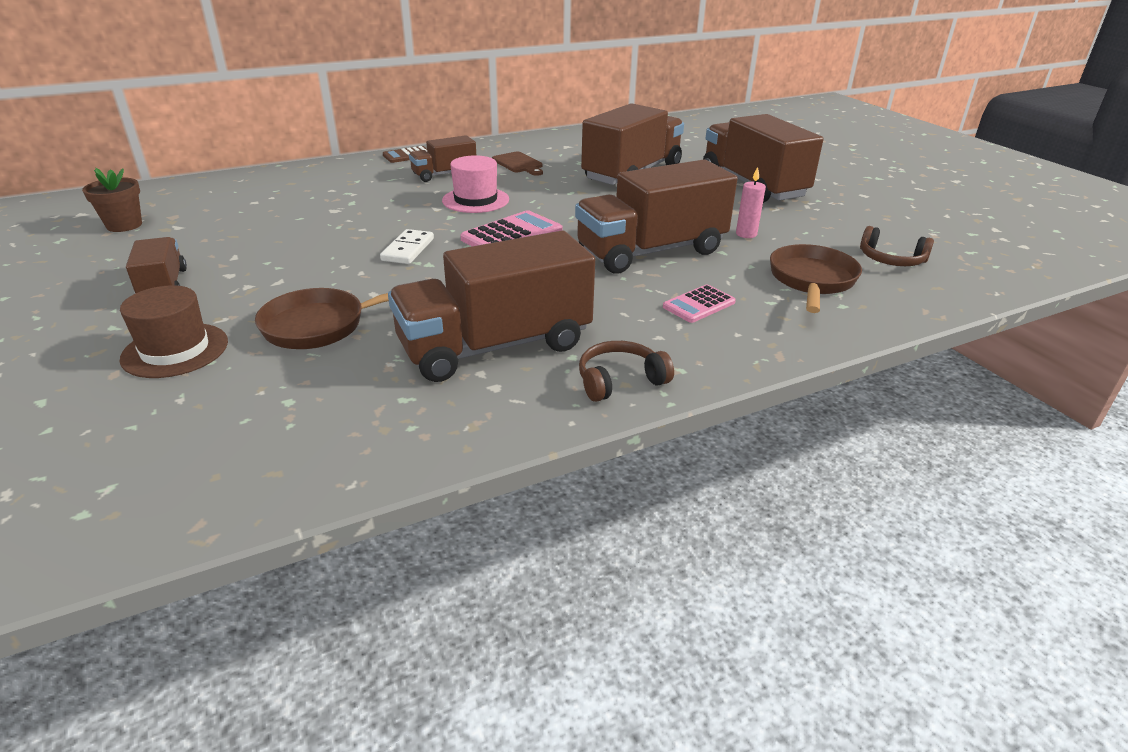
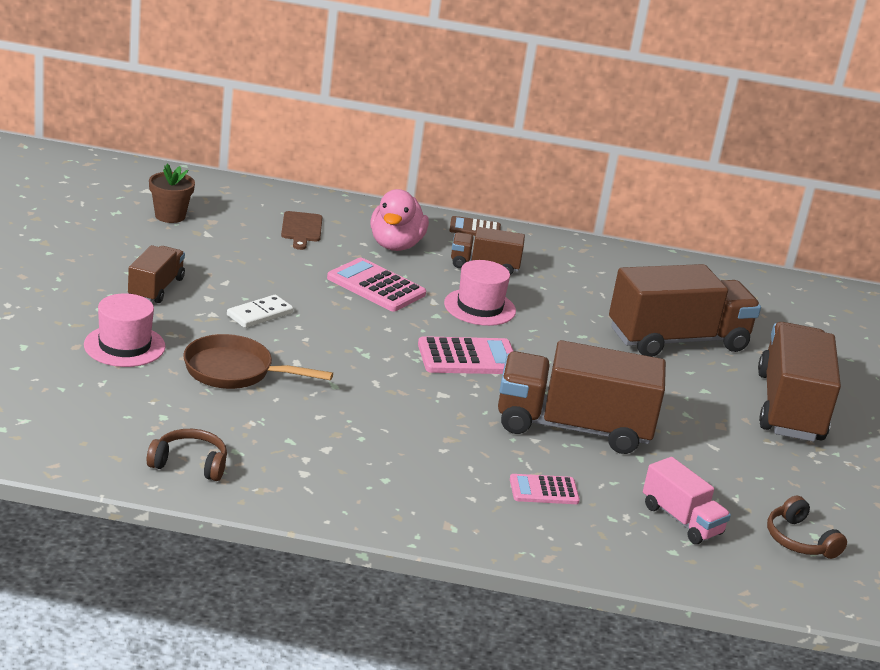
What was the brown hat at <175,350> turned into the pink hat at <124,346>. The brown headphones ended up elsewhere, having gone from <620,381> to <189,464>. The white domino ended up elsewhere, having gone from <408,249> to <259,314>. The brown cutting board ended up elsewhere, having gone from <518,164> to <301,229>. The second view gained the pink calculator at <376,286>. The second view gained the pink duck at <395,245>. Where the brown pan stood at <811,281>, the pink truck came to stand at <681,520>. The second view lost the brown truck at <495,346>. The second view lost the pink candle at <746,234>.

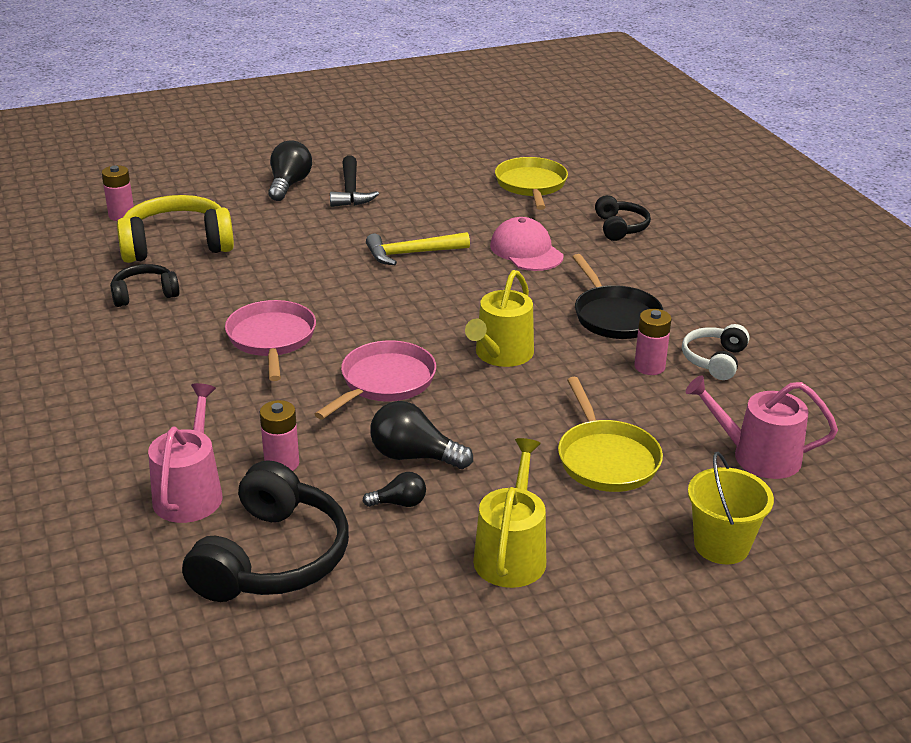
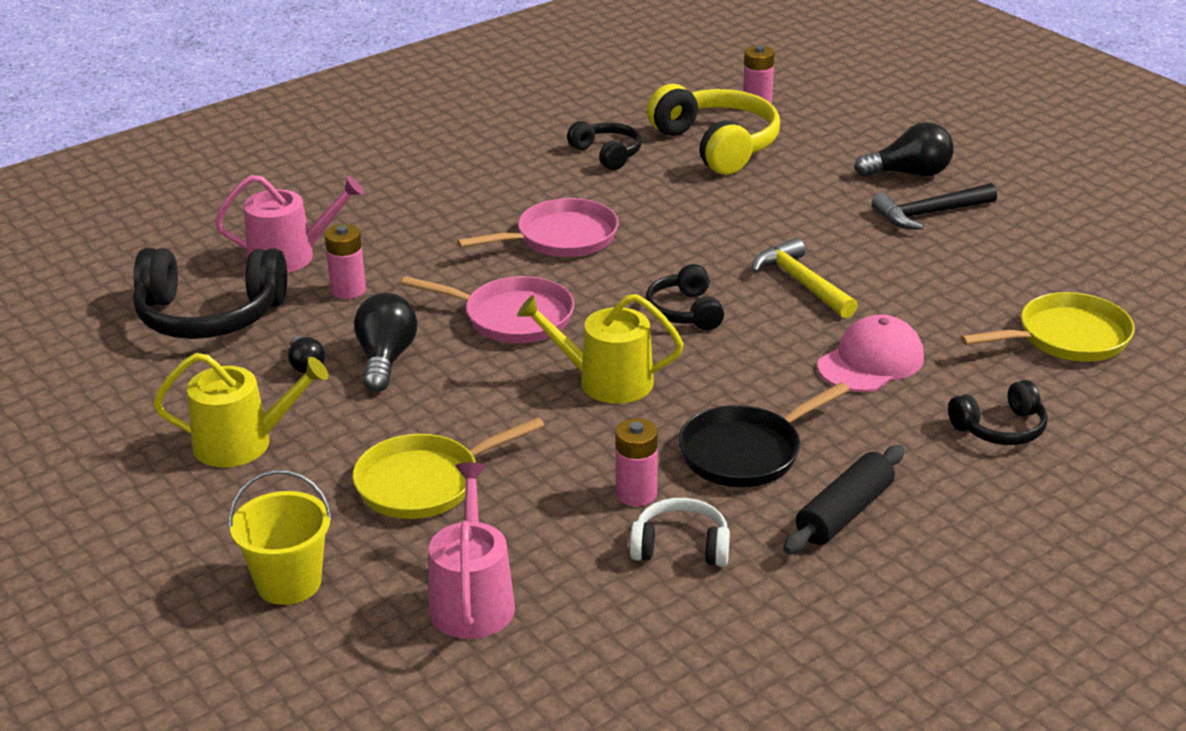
The second view gained the black headphones at <685,311>. The second view gained the black rolling pin at <844,513>.

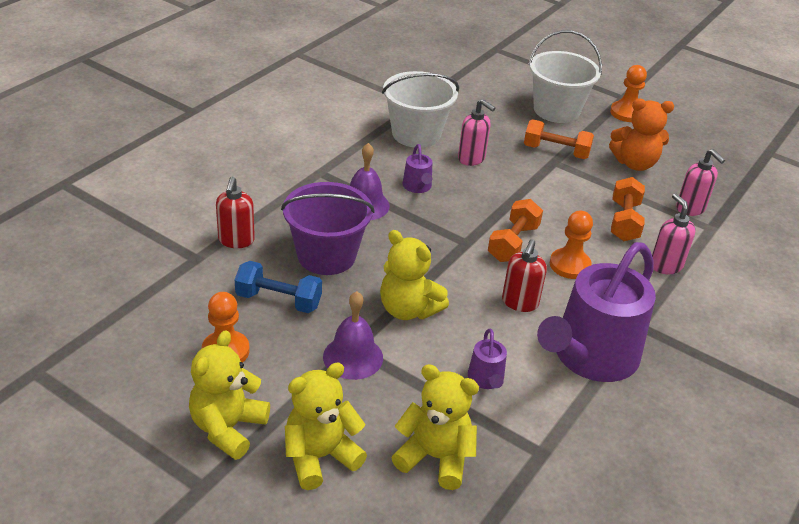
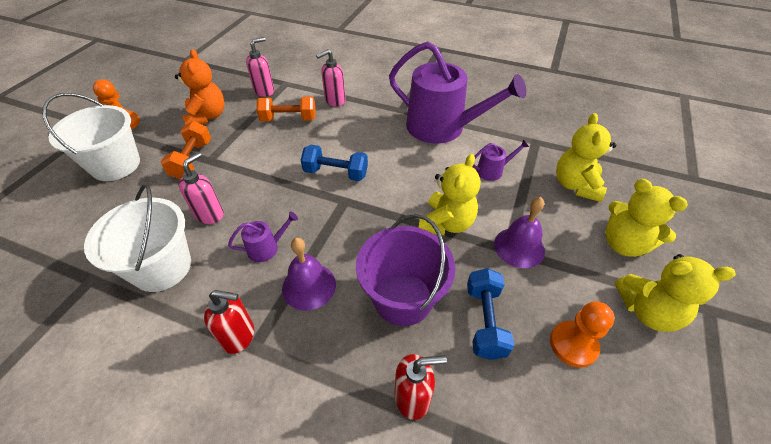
The red soap dispenser ended up elsewhere, having gone from <519,303> to <239,336>. What was the orange dumbbell at <513,243> turned into the blue dumbbell at <336,173>. The second view lost the orange pawn at <569,265>.

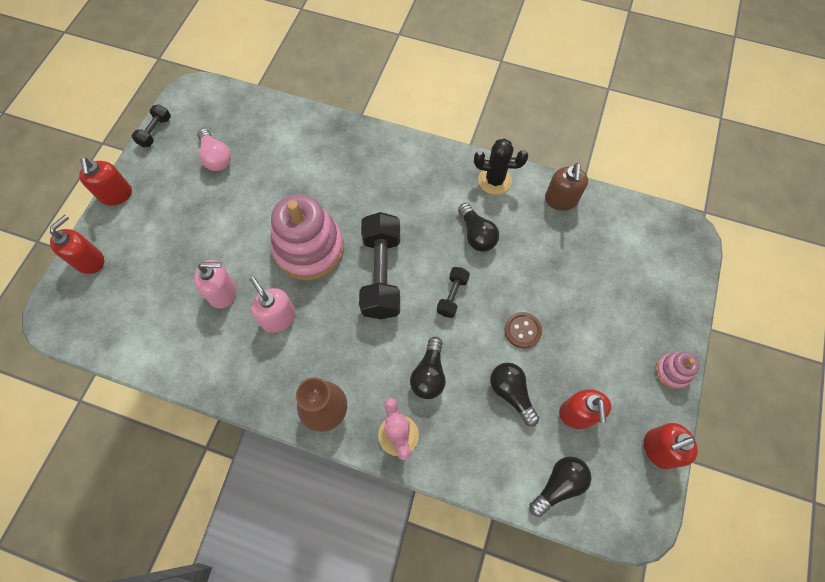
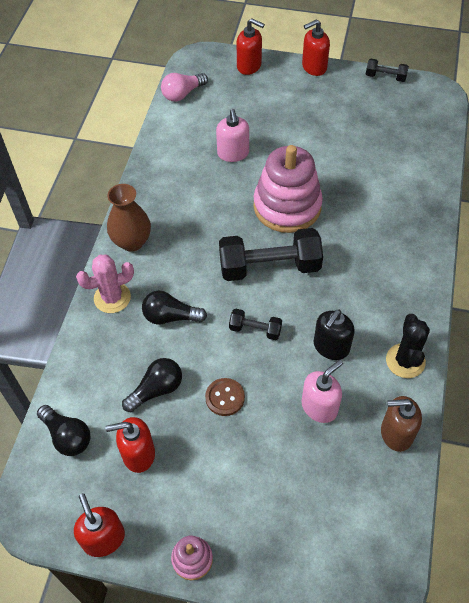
The pink light bulb ended up elsewhere, having gone from <216,157> to <182,94>. The pink soap dispenser ended up elsewhere, having gone from <278,318> to <319,407>. Where the black light bulb stood at <476,234>, the black soap dispenser came to stand at <331,347>.

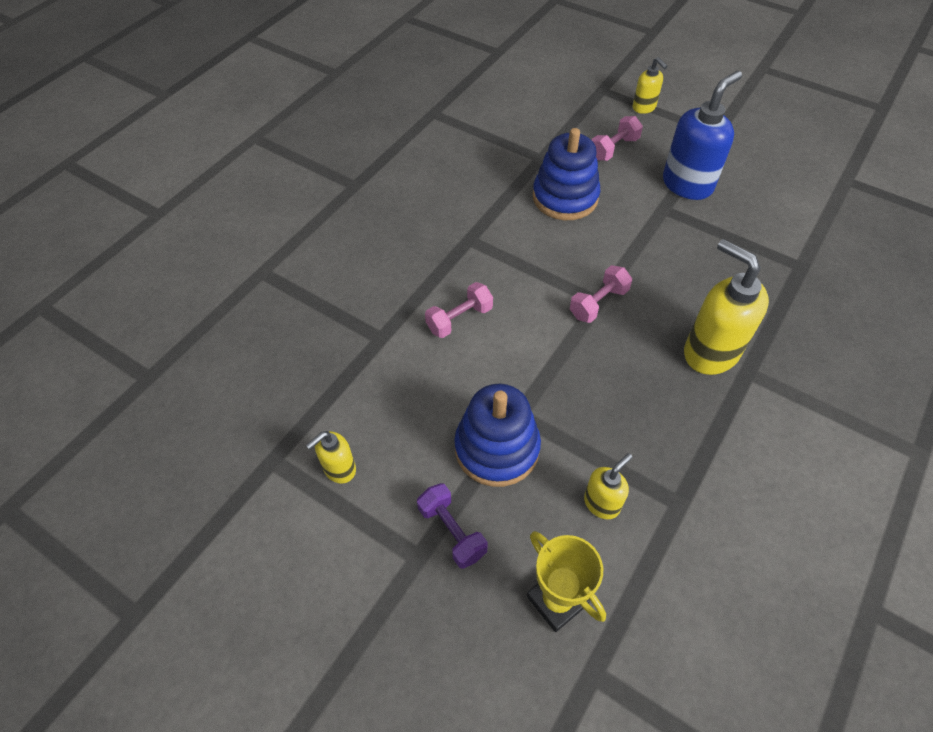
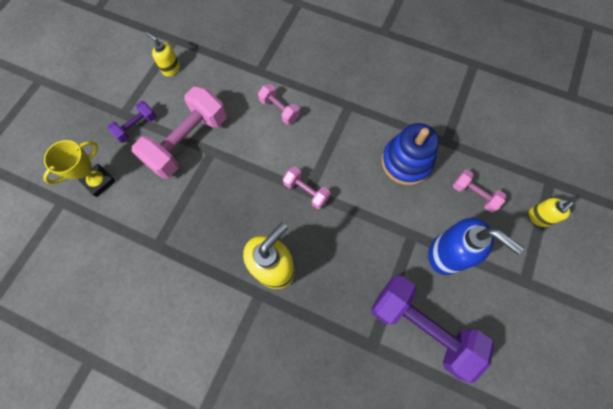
Where the blue stacking toy stood at <497,448>, the pink dumbbell came to stand at <188,142>. The second view gained the purple dumbbell at <421,326>. The second view lost the yellow soap dispenser at <602,503>.

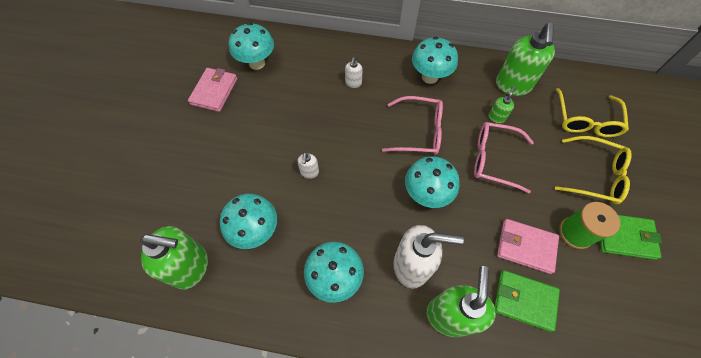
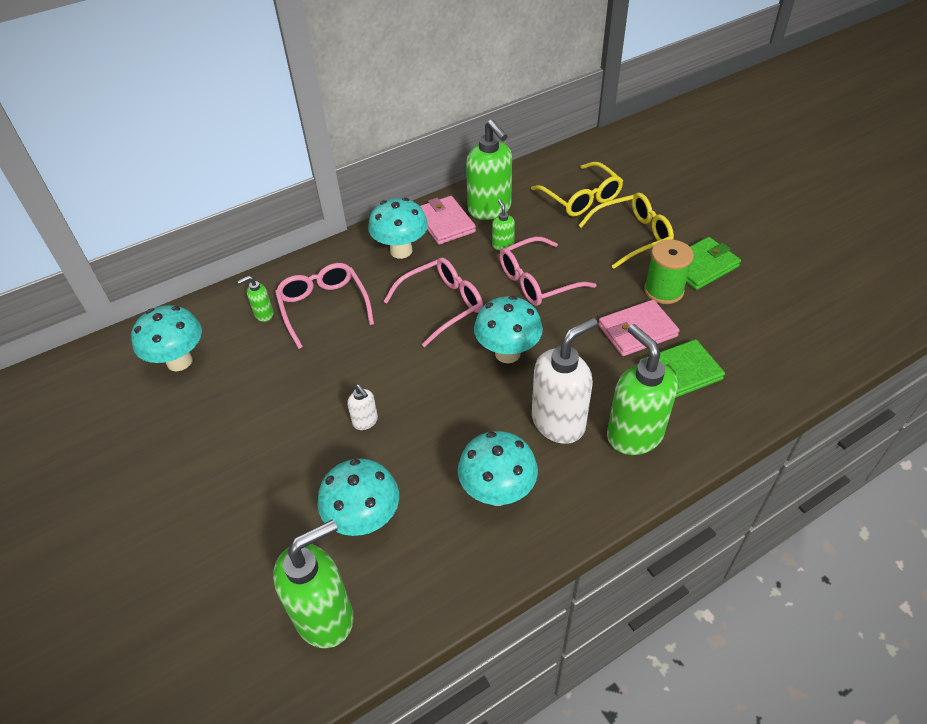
The second view gained the green soap dispenser at <263,314>. Where the white soap dispenser stood at <353,83>, the pink glasses came to stand at <323,307>. The pink wallet ended up elsewhere, having gone from <214,91> to <445,223>.

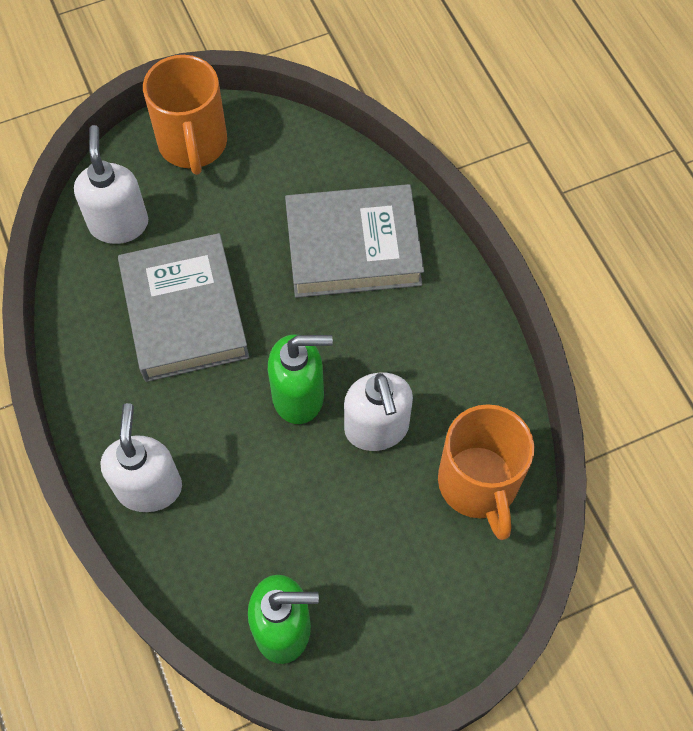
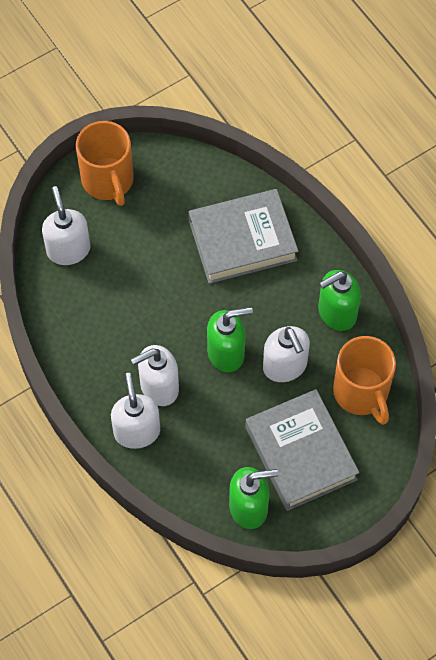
The second view gained the white soap dispenser at <159,387>. The grey book ended up elsewhere, having gone from <185,313> to <301,453>. The second view gained the green soap dispenser at <336,313>.

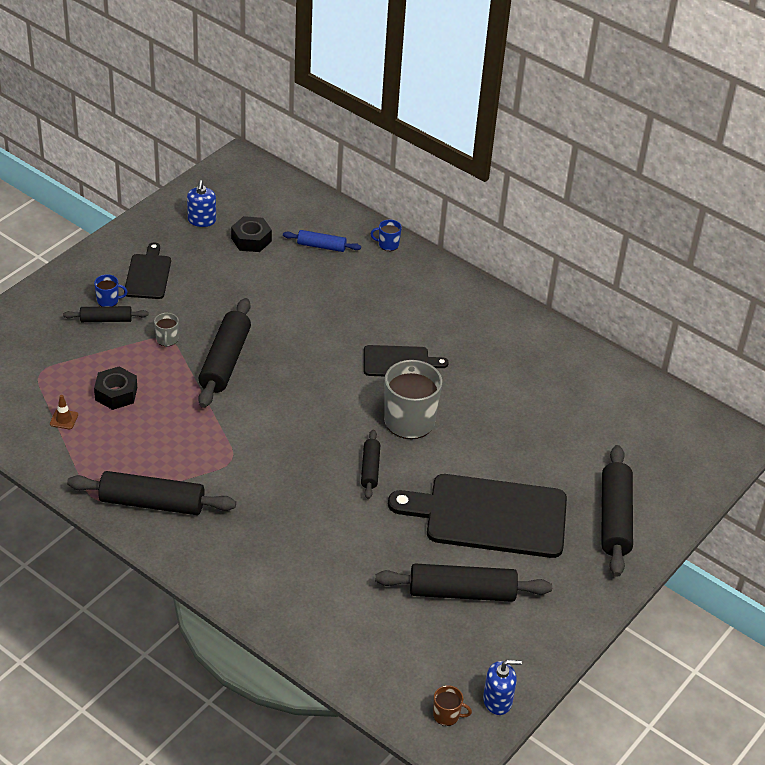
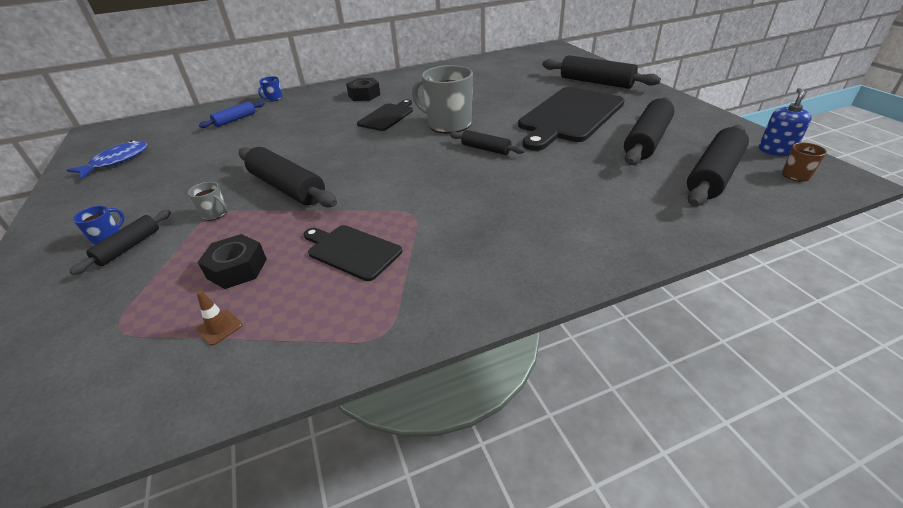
Where the blue soap dispenser stood at <202,220>, the blue fish came to stand at <117,161>. The black cutting board ended up elsewhere, having gone from <148,275> to <352,251>. The black nut ended up elsewhere, having gone from <251,240> to <364,95>. The black rolling pin ended up elsewhere, having gone from <152,503> to <714,175>.

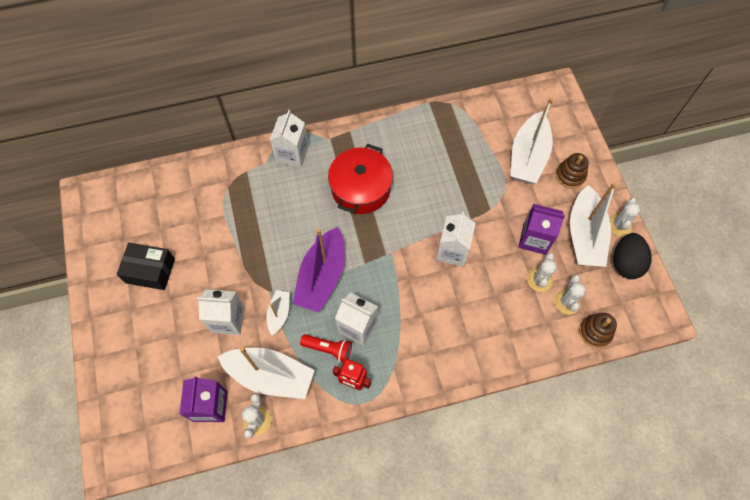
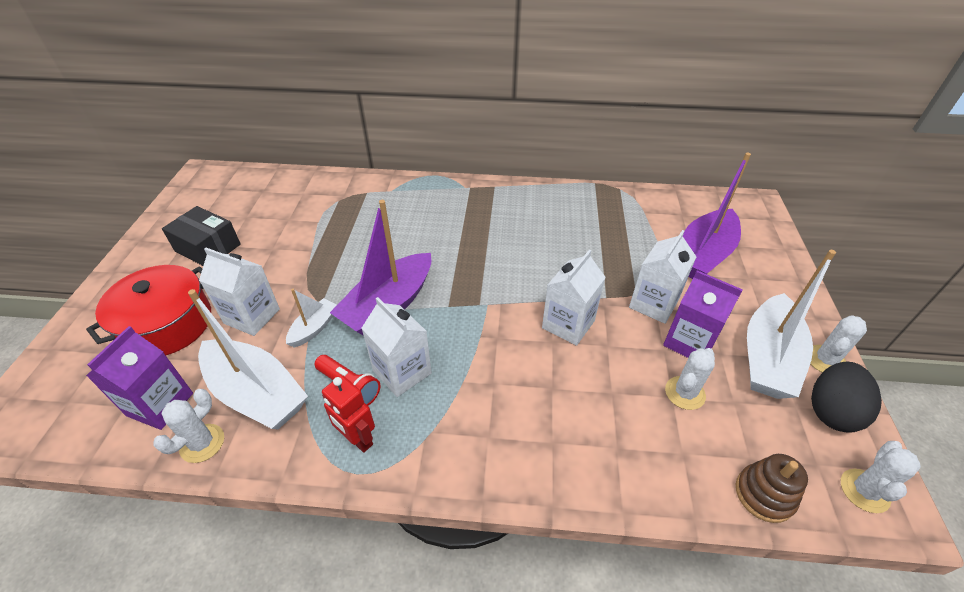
The red pot ended up elsewhere, having gone from <361,188> to <167,324>. The white carton ended up elsewhere, having gone from <292,154> to <653,304>. What was the white boat at <528,157> turned into the purple boat at <703,255>. The white cactus ended up elsewhere, having gone from <566,302> to <864,491>. The second view lost the brown stacking toy at <570,175>.

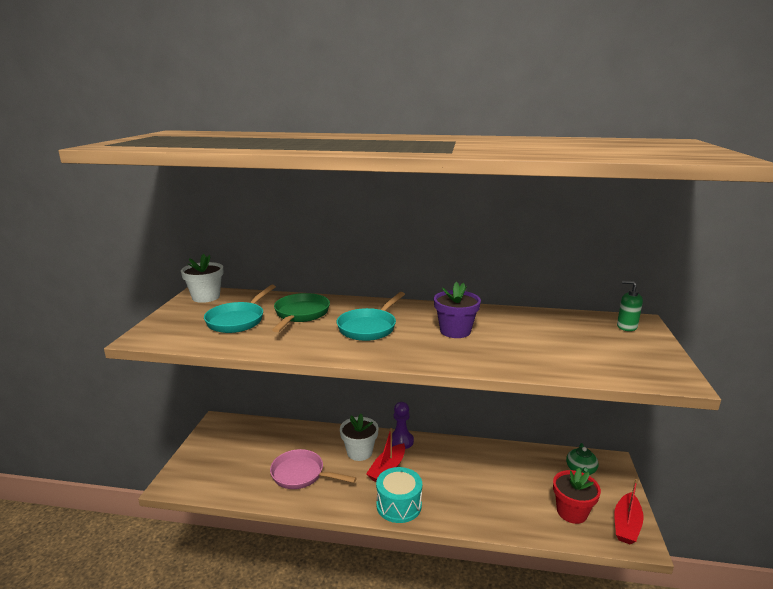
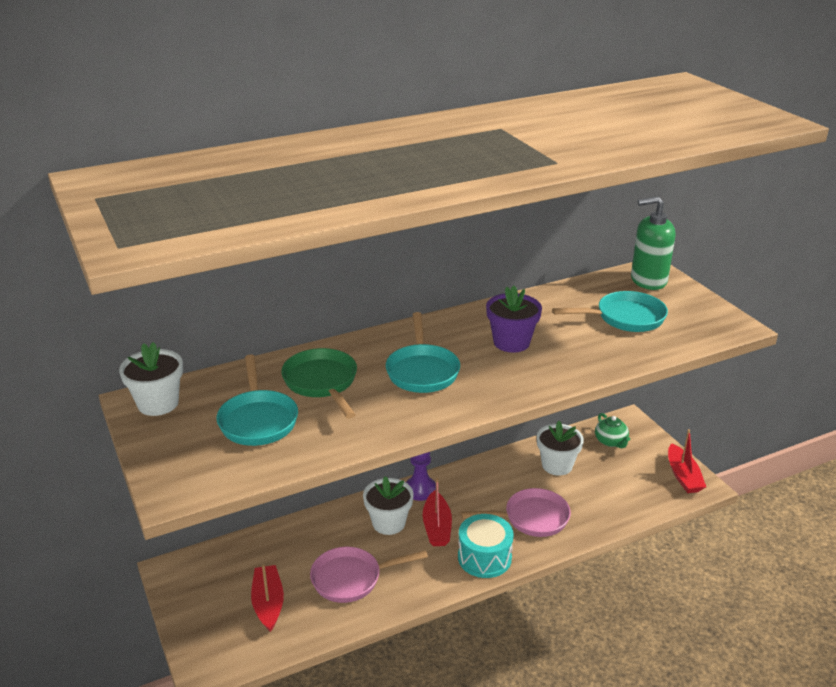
The second view gained the red boat at <268,603>. The second view gained the pink pan at <531,518>. The second view gained the white flower pot at <557,465>. The second view gained the turquoise pan at <625,318>. The size of the green soap dispenser at <626,327> changed by a factor of 1.71. The second view lost the red flower pot at <572,512>.

